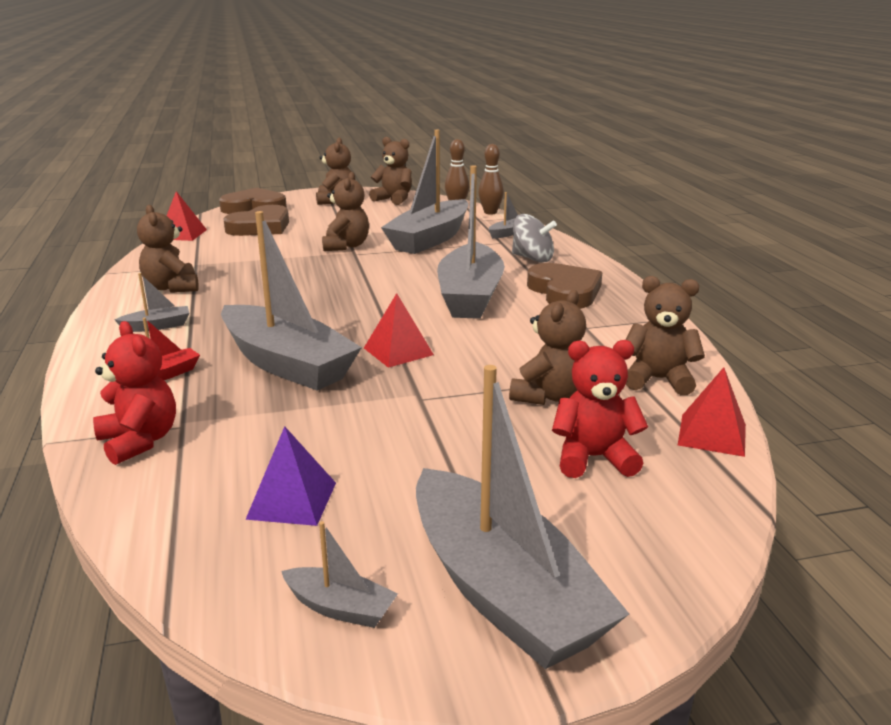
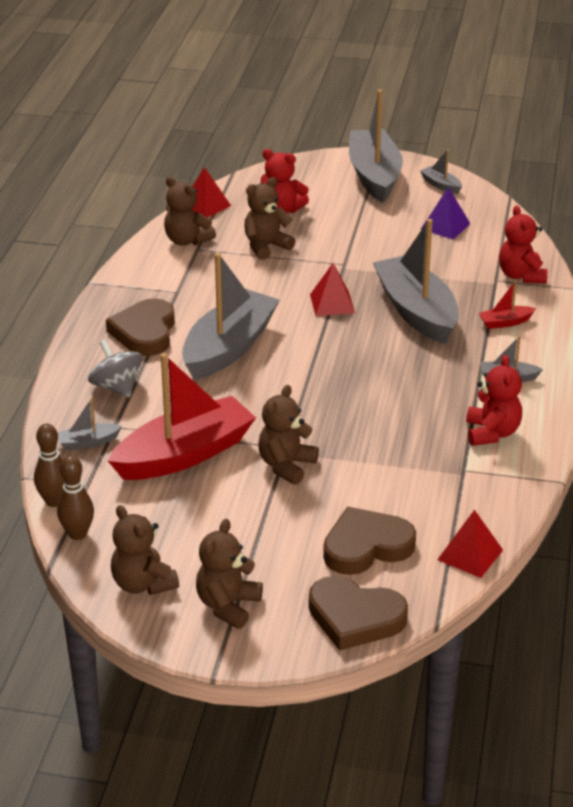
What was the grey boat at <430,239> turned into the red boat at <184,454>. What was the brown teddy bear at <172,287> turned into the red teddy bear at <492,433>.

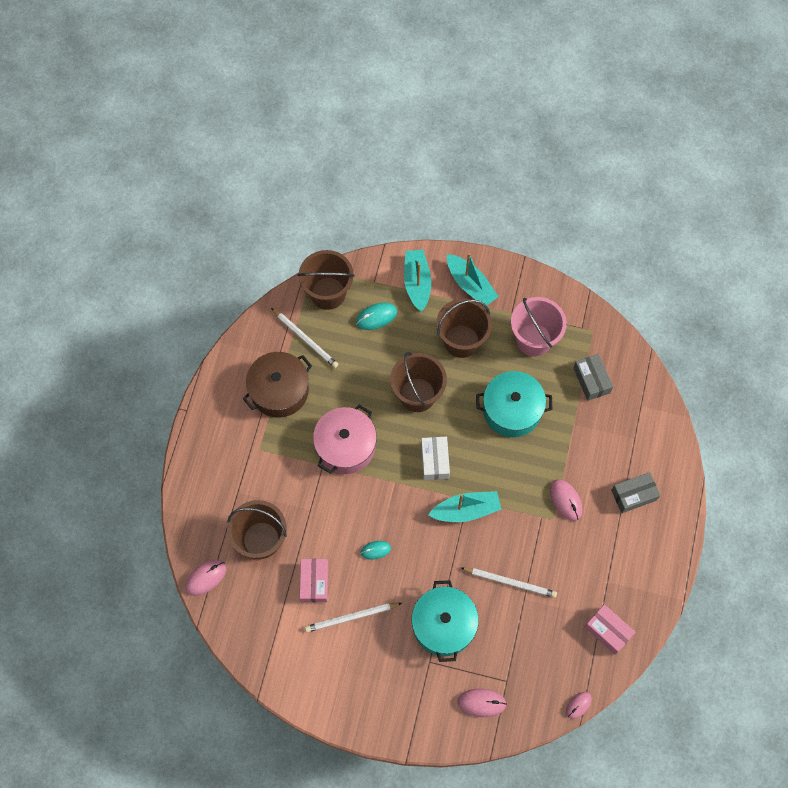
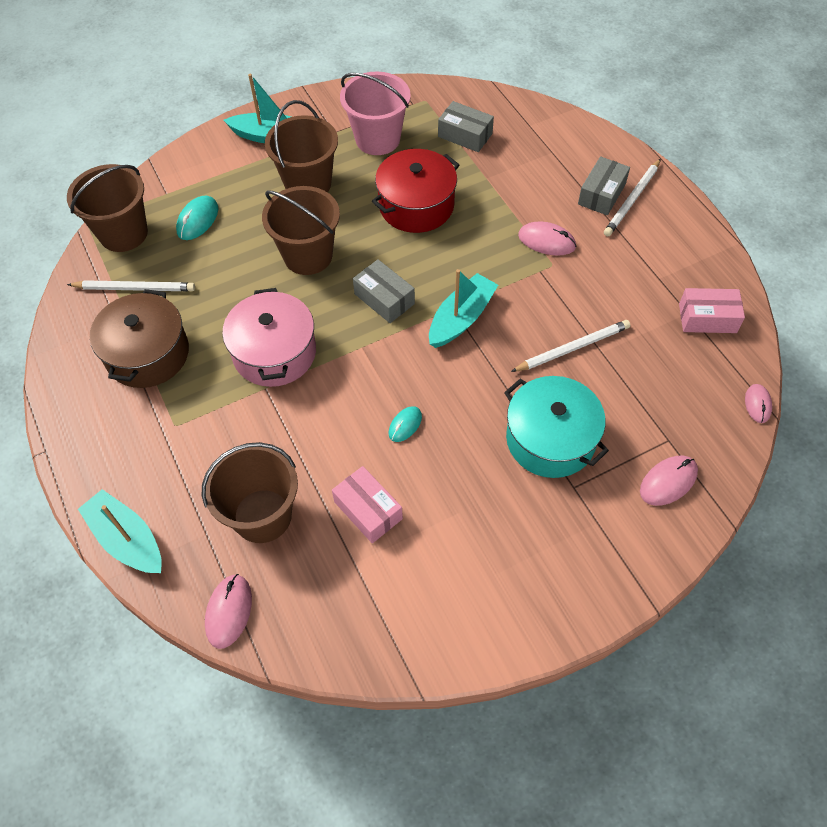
The turquoise boat ended up elsewhere, having gone from <417,283> to <127,539>. What was the white box at <434,461> turned into the grey box at <384,299>. What was the turquoise pot at <512,410> turned into the red pot at <416,205>. The white pencil ended up elsewhere, having gone from <351,617> to <632,200>.

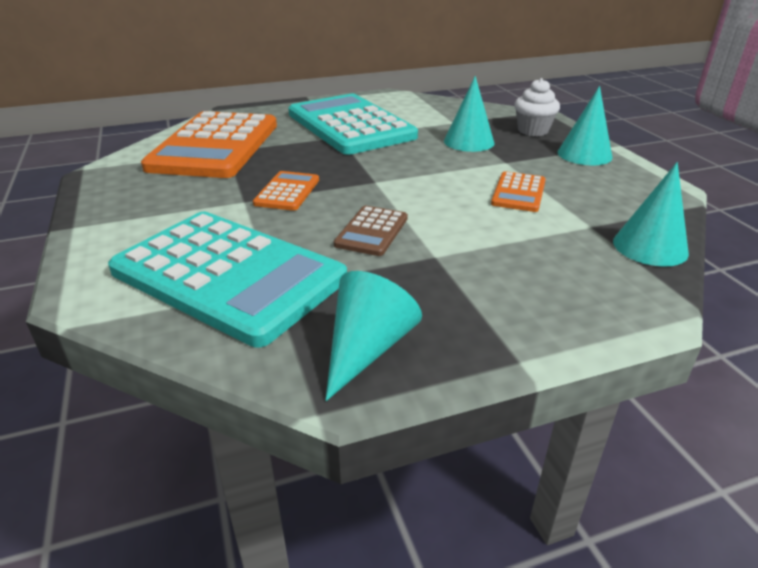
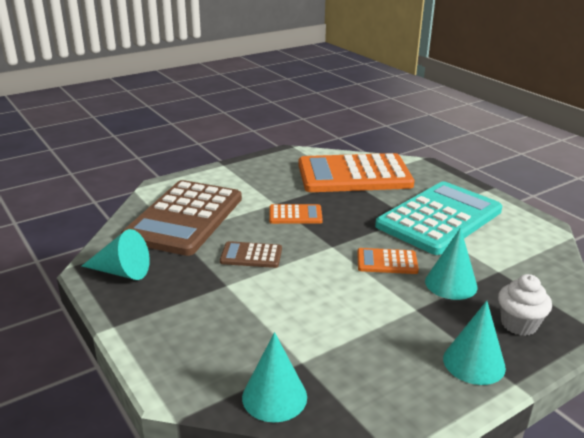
What was the turquoise calculator at <228,275> turned into the brown calculator at <185,218>. The orange calculator ended up elsewhere, having gone from <519,192> to <387,262>.

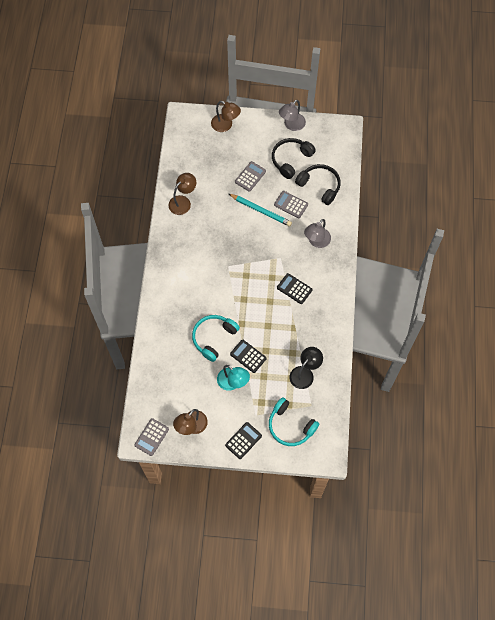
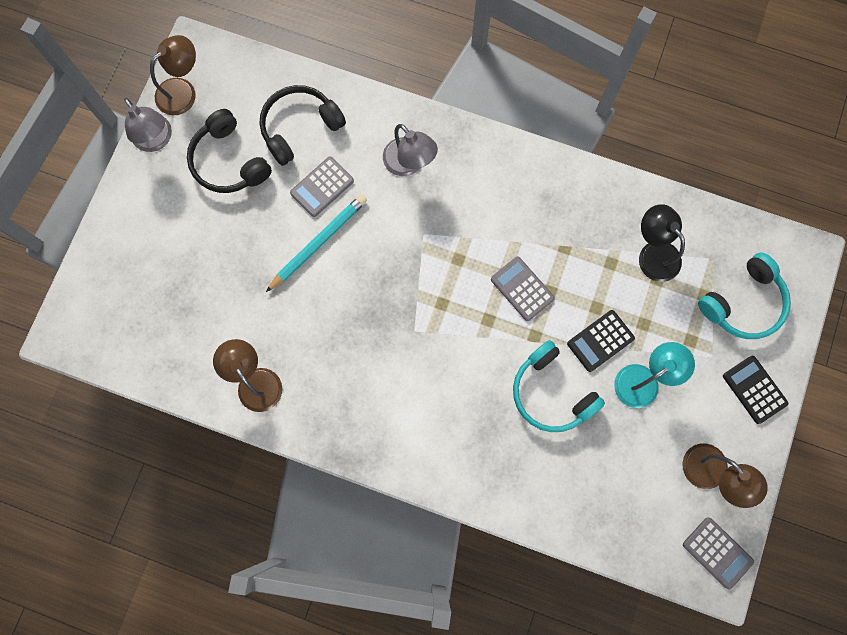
The brown lamp ended up elsewhere, having gone from <225,125> to <182,91>. The grey calculator ended up elsewhere, having gone from <250,176> to <522,289>. The second view lost the black calculator at <294,289>.

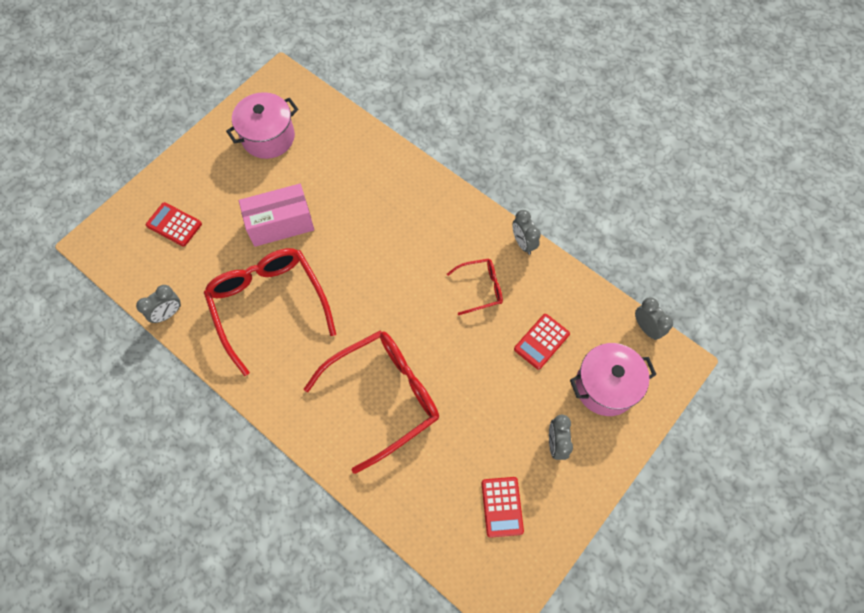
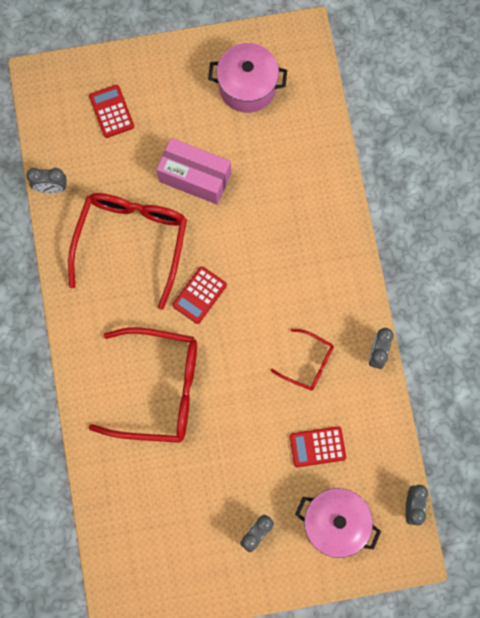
The red calculator ended up elsewhere, having gone from <502,507> to <199,295>.

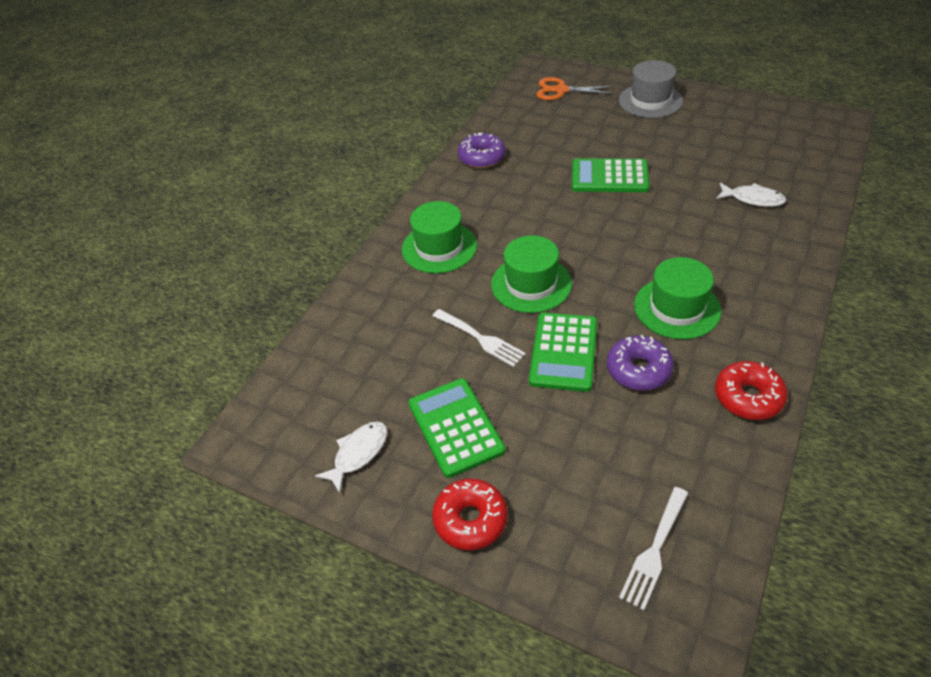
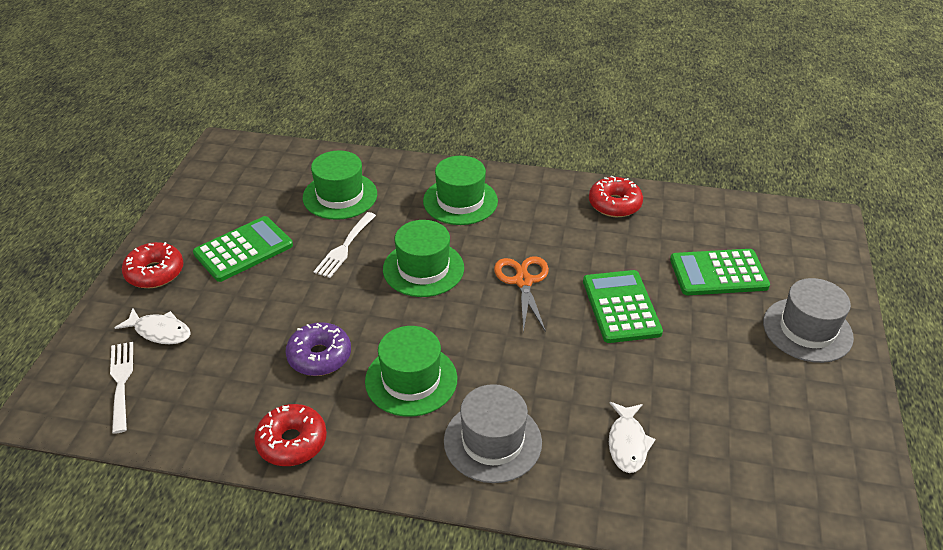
The white fork at <654,551> ended up facing another way, 60 degrees clockwise from before. The white fish ended up elsewhere, having gone from <358,453> to <160,331>. The second view gained the green hat at <340,196>. The second view gained the grey hat at <492,441>. The orange scissors ended up elsewhere, having gone from <561,90> to <523,281>. What was the purple donut at <482,158> turned into the red donut at <614,204>. The green calculator ended up elsewhere, having gone from <564,352> to <718,273>.

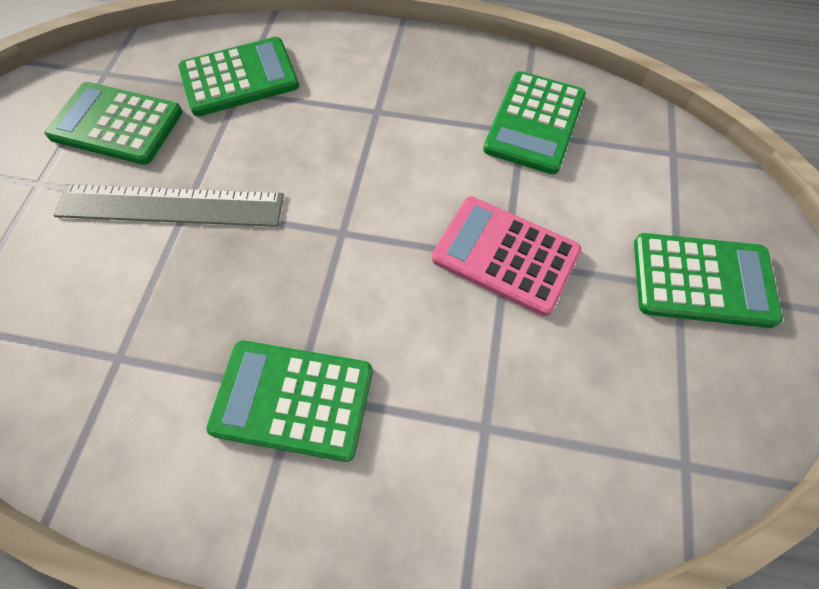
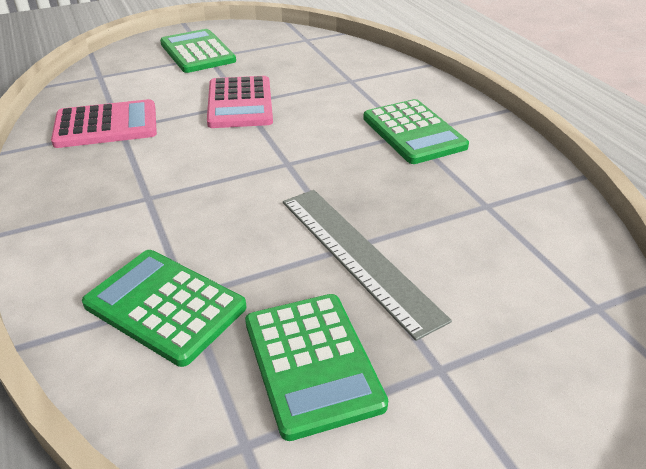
What was the green calculator at <534,123> turned into the pink calculator at <106,125>.

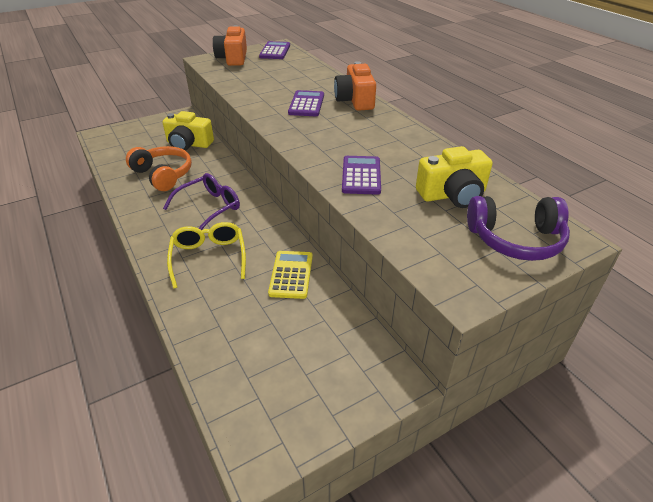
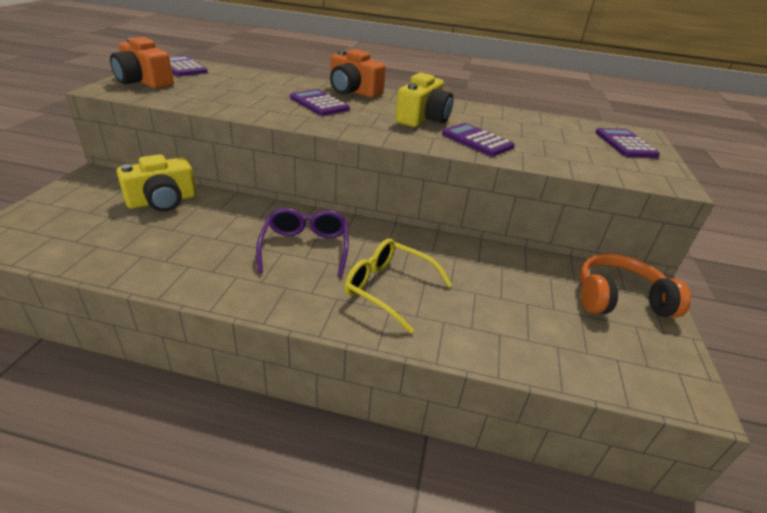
The yellow camera ended up elsewhere, having gone from <452,194> to <423,118>. The orange headphones ended up elsewhere, having gone from <163,175> to <619,299>. Where the purple headphones stood at <515,239>, the purple calculator came to stand at <625,144>. The second view lost the yellow calculator at <291,275>.

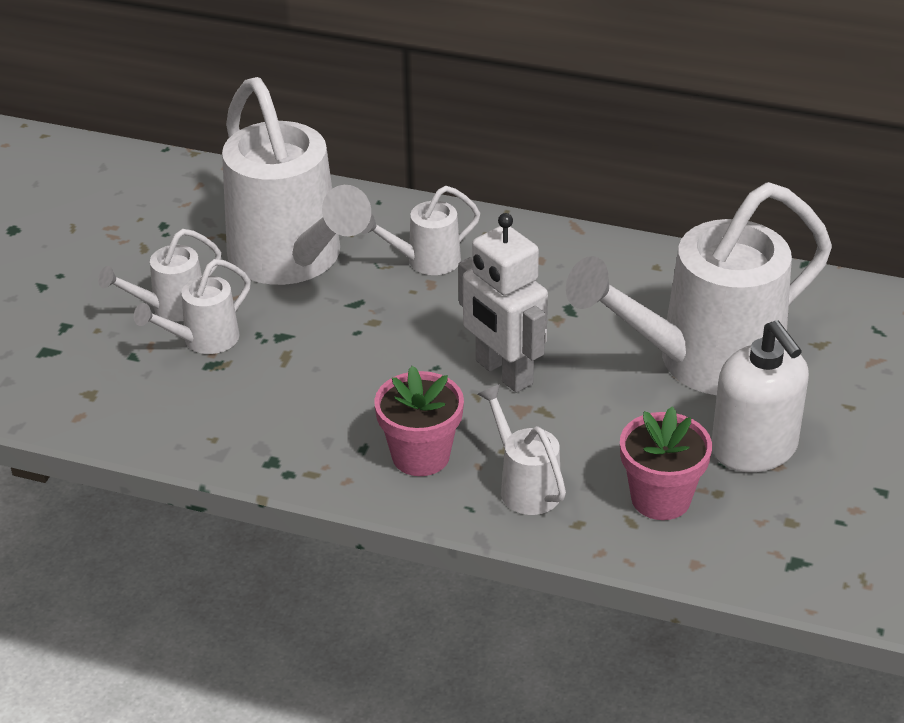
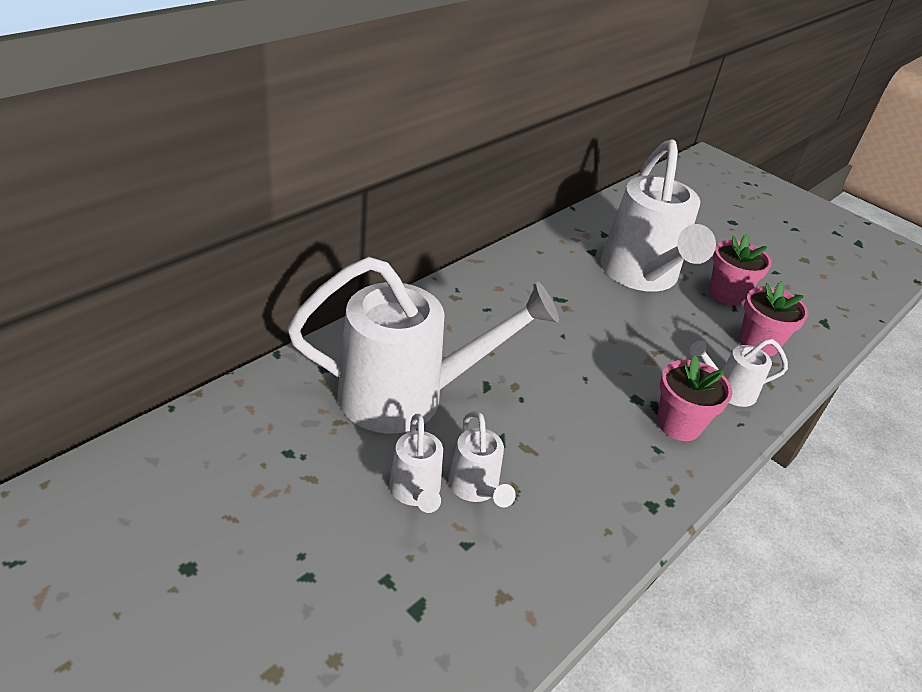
Where the white soap dispenser stood at <754,449>, the pink flower pot came to stand at <726,294>. The second view lost the white watering can at <426,261>. The second view lost the white robot at <503,373>.

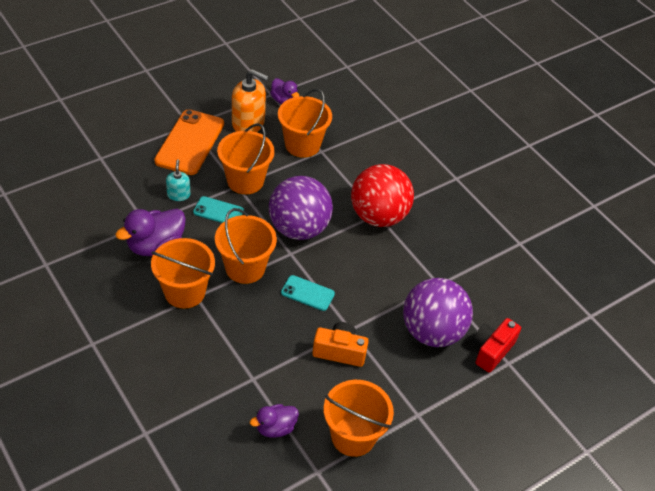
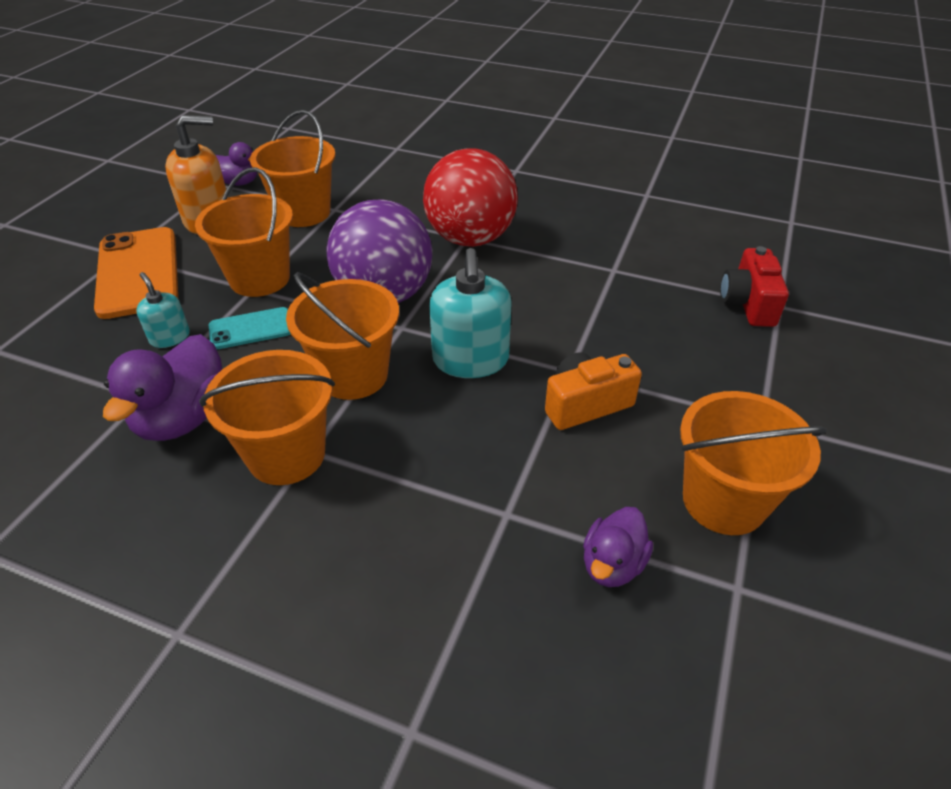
Where the turquoise phone stood at <307,293>, the turquoise soap dispenser came to stand at <470,360>. The second view lost the purple ball at <432,332>.

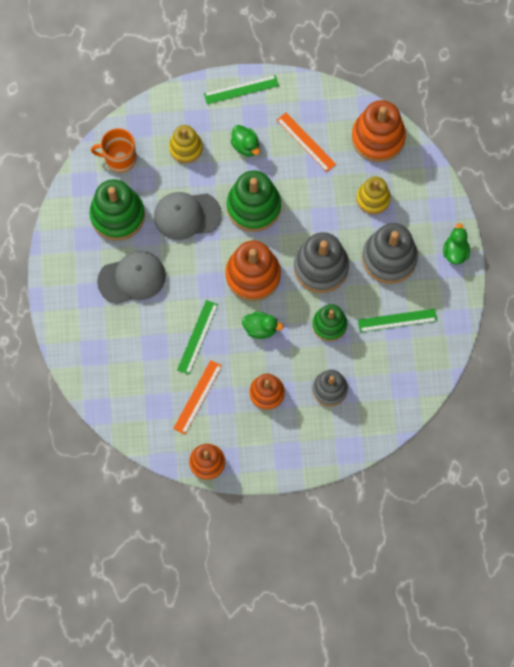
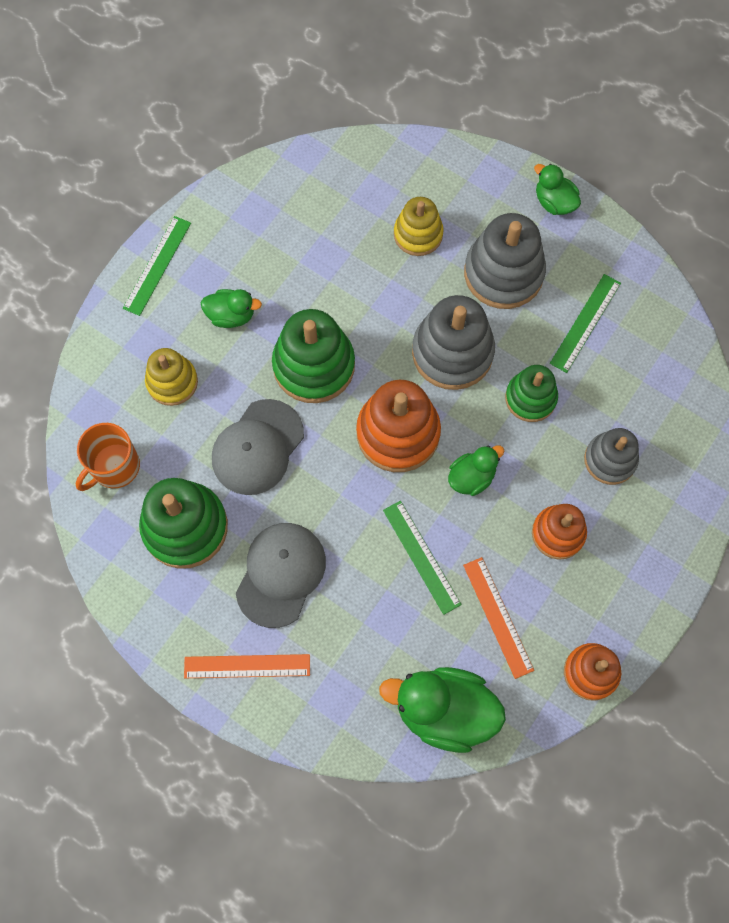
The orange ruler ended up elsewhere, having gone from <306,142> to <247,666>. The second view gained the green duck at <444,711>. The second view lost the orange stacking toy at <378,138>.

